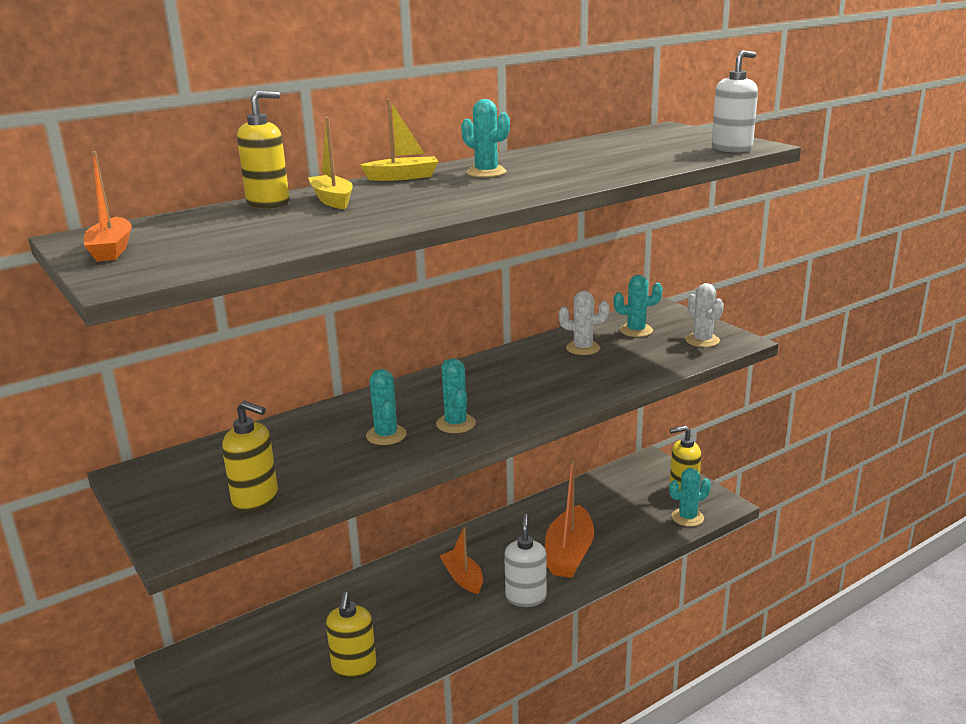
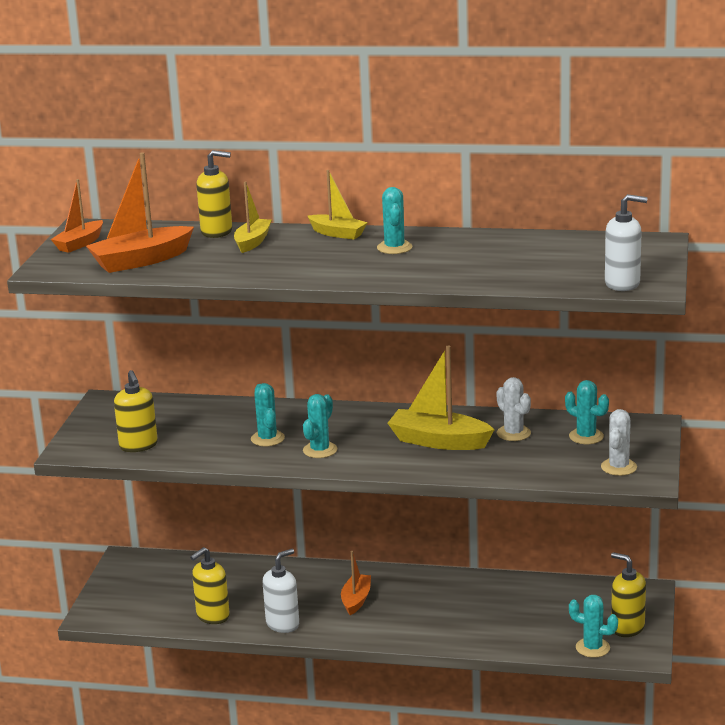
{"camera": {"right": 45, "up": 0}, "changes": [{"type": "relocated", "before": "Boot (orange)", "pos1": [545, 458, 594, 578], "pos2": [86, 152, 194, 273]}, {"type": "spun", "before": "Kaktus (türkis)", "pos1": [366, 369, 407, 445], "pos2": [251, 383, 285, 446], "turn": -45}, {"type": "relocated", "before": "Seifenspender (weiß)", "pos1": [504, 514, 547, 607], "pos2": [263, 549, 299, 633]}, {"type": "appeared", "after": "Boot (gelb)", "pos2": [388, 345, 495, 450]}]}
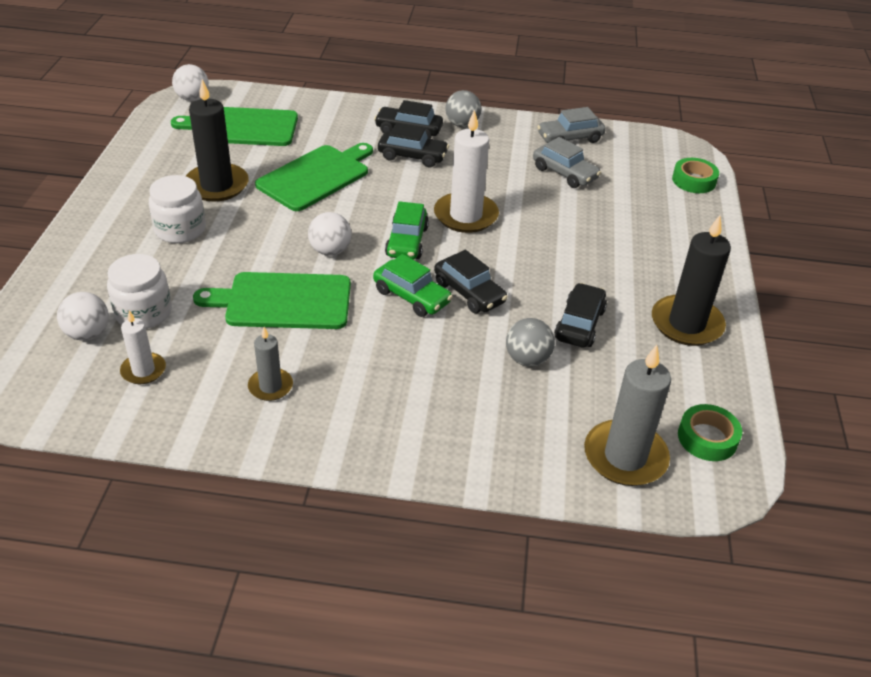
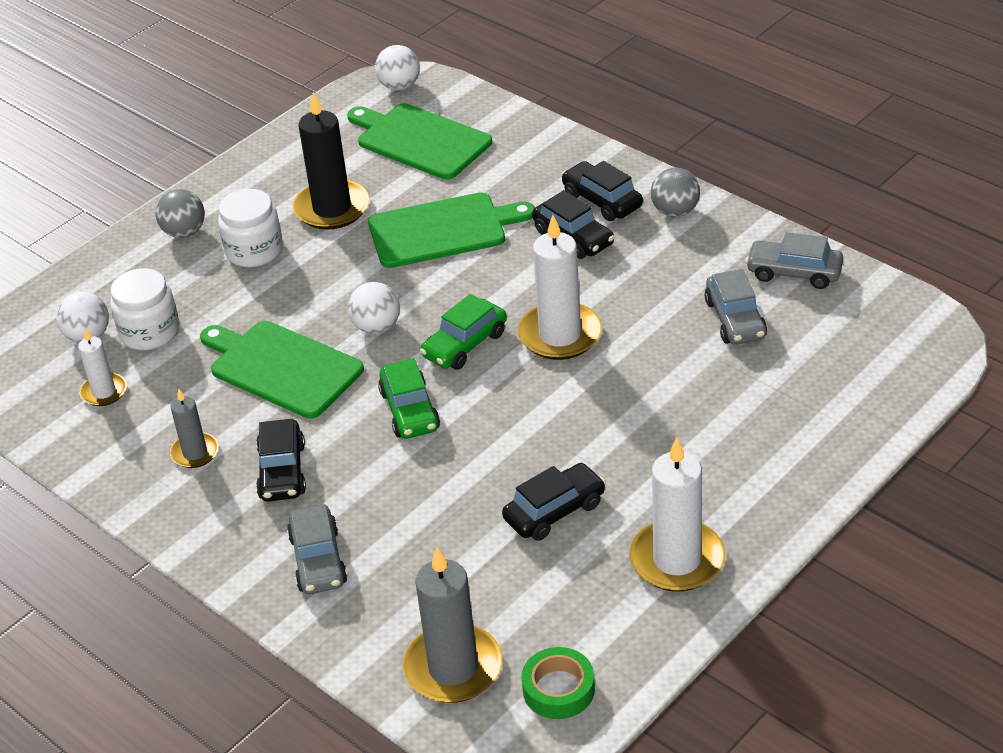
{"camera": {"right": 40, "up": 0}, "changes": [{"type": "relocated", "before": "Ball (grau)", "pos1": [506, 318, 555, 367], "pos2": [156, 189, 205, 238]}, {"type": "relocated", "before": "Auto (schwarz)", "pos1": [434, 250, 508, 313], "pos2": [256, 419, 306, 501]}, {"type": "appeared", "after": "Auto (grau)", "pos2": [287, 504, 348, 594]}, {"type": "colour", "before": "Kerze (schwarz)", "after": "Kerze (weiß)", "pos1": [652, 215, 731, 346], "pos2": [629, 437, 725, 592]}, {"type": "missing", "before": "Klebeband (grün)", "pos1": [672, 158, 719, 193]}]}
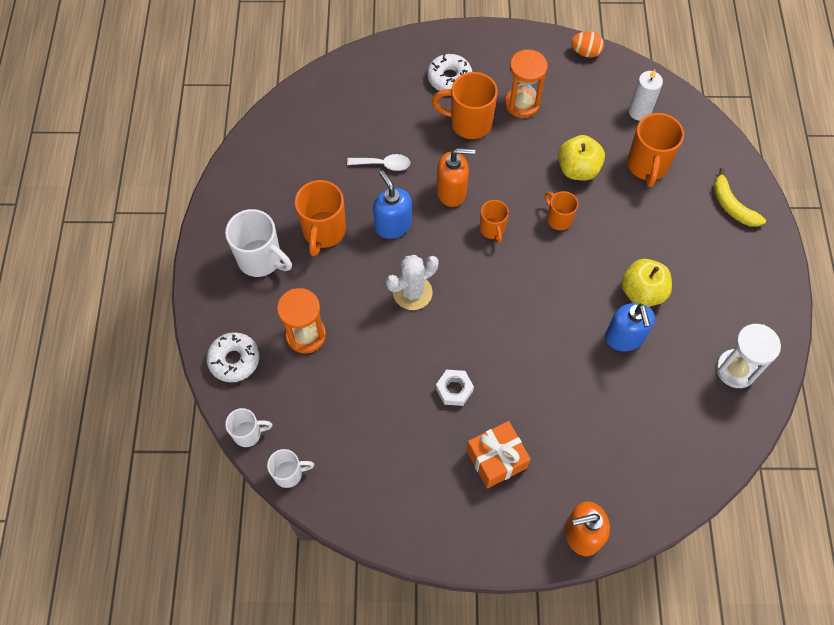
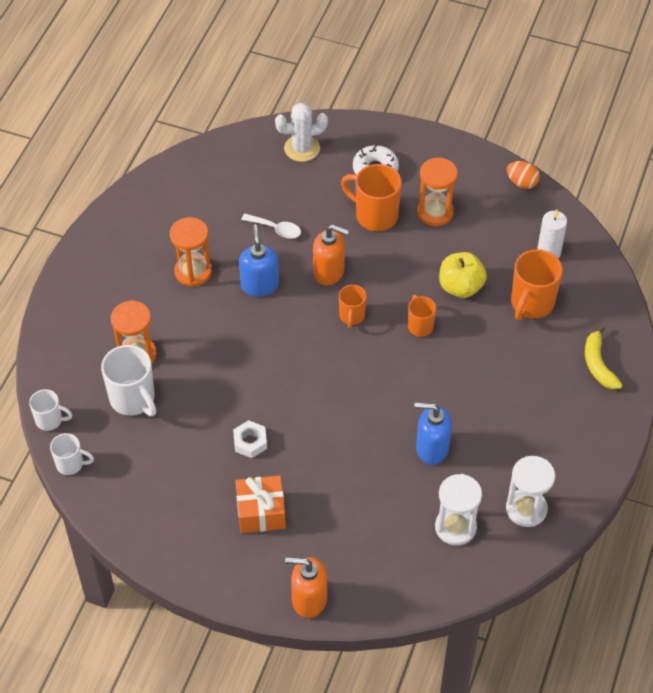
{"camera": {"right": 20, "up": -10}, "changes": [{"type": "relocated", "before": "Tasse (weiß)", "pos1": [225, 209, 292, 277], "pos2": [101, 345, 156, 416]}, {"type": "exchanged", "before": "Tasse (orange)", "after": "Sanduhr (orange)", "pos1": [295, 180, 346, 256], "pos2": [170, 217, 212, 287]}, {"type": "relocated", "before": "Kaktus (weiß)", "pos1": [386, 255, 438, 310], "pos2": [275, 103, 328, 162]}, {"type": "spun", "before": "Seifenspender (blau)", "pos1": [605, 303, 655, 351], "pos2": [414, 403, 452, 465], "turn": 90}, {"type": "appeared", "after": "Sanduhr (weiß)", "pos2": [435, 474, 482, 545]}, {"type": "missing", "before": "Donut (weiß)", "pos1": [207, 332, 259, 382]}, {"type": "missing", "before": "Apfel (gelb)", "pos1": [621, 259, 672, 307]}]}
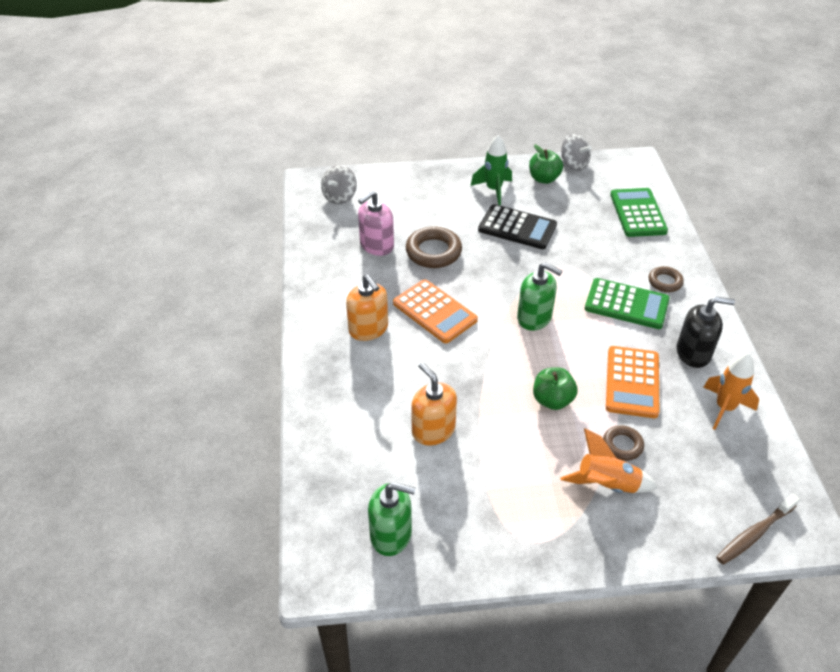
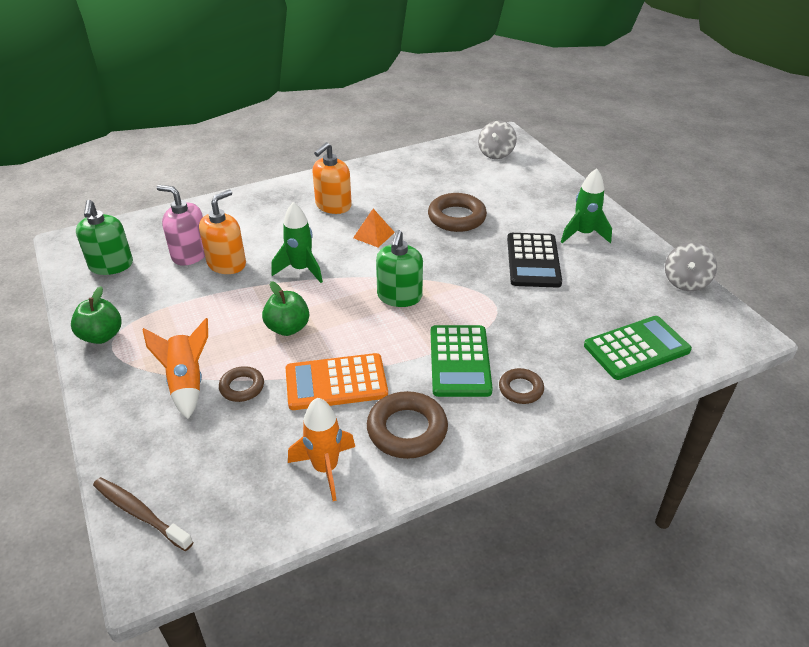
{"camera": {"right": 70, "up": -5}, "changes": [{"type": "relocated", "before": "Apfel (grün)", "pos1": [529, 145, 563, 184], "pos2": [71, 286, 122, 344]}, {"type": "relocated", "before": "Seifenspender (rosa)", "pos1": [358, 190, 394, 256], "pos2": [157, 185, 205, 265]}, {"type": "appeared", "after": "Rakete (grün)", "pos2": [271, 202, 323, 283]}, {"type": "exchanged", "before": "Taschenrechner (orange)", "after": "Pyramide (orange)", "pos1": [393, 279, 478, 343], "pos2": [353, 209, 395, 248]}, {"type": "exchanged", "before": "Seifenspender (schwarz)", "after": "Ring (braun)", "pos1": [677, 296, 735, 368], "pos2": [367, 391, 448, 459]}, {"type": "spun", "before": "Kreisel (grau)", "pos1": [321, 165, 357, 204], "pos2": [478, 121, 517, 159], "turn": -75}]}
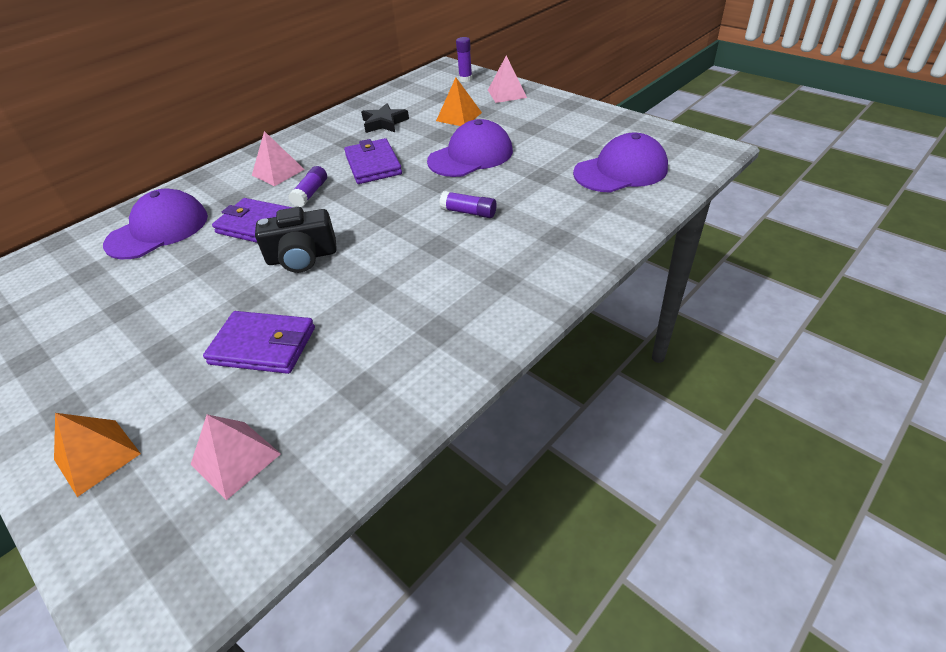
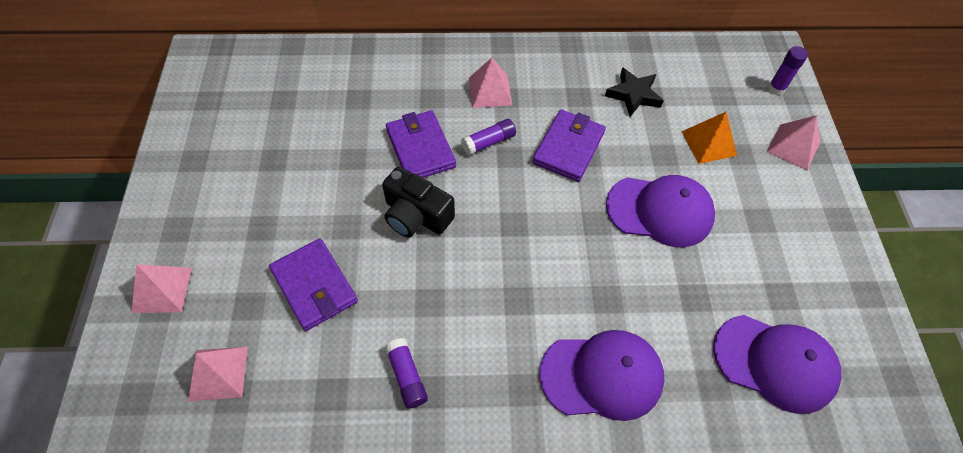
{"camera": {"right": 40, "up": 15}, "changes": [{"type": "colour", "before": "Pyramide (orange)", "after": "Pyramide (rosa)", "pos1": [54, 413, 141, 497], "pos2": [131, 264, 192, 313]}, {"type": "relocated", "before": "Klebestift (lila)", "pos1": [439, 191, 497, 218], "pos2": [385, 338, 428, 409]}, {"type": "relocated", "before": "Kappe (lila)", "pos1": [103, 189, 208, 259], "pos2": [539, 330, 665, 421]}]}
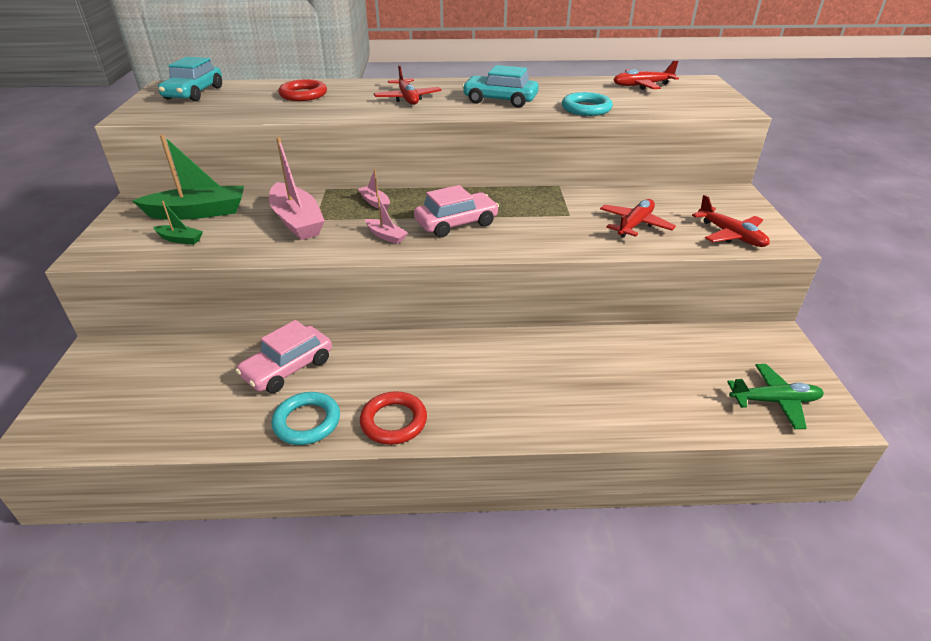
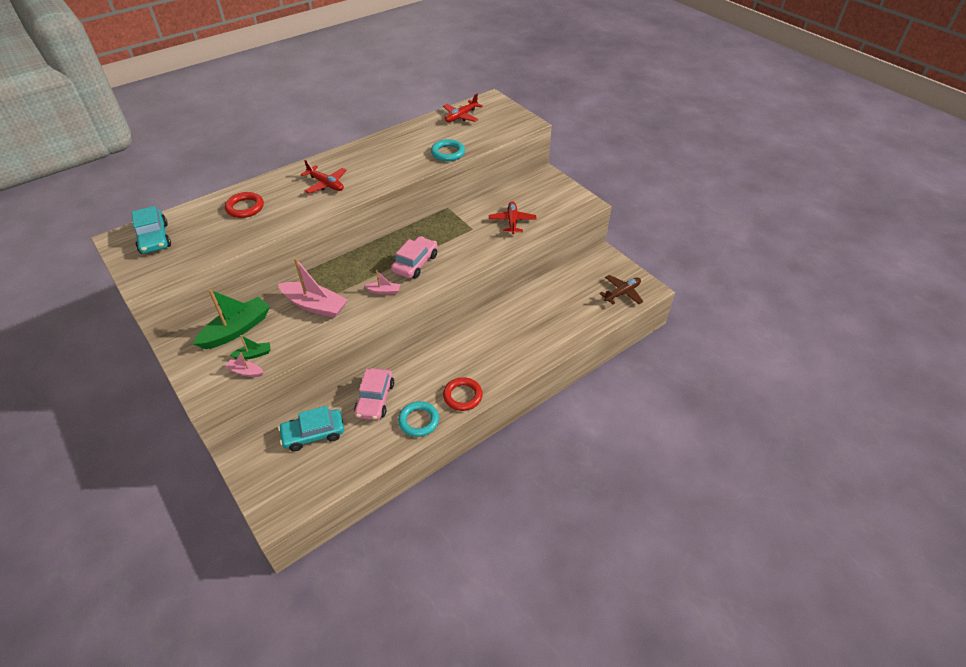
{"camera": {"right": -35, "up": 10}, "changes": [{"type": "relocated", "before": "Boot (rosa)", "pos1": [358, 169, 390, 211], "pos2": [225, 352, 264, 377]}, {"type": "relocated", "before": "Auto (türkis)", "pos1": [462, 65, 539, 108], "pos2": [278, 406, 344, 451]}, {"type": "colour", "before": "Flugzeug (grün)", "after": "Flugzeug (braun)", "pos1": [727, 364, 824, 429], "pos2": [599, 275, 643, 304]}, {"type": "missing", "before": "Flugzeug (rot)", "pos1": [692, 195, 770, 247]}]}
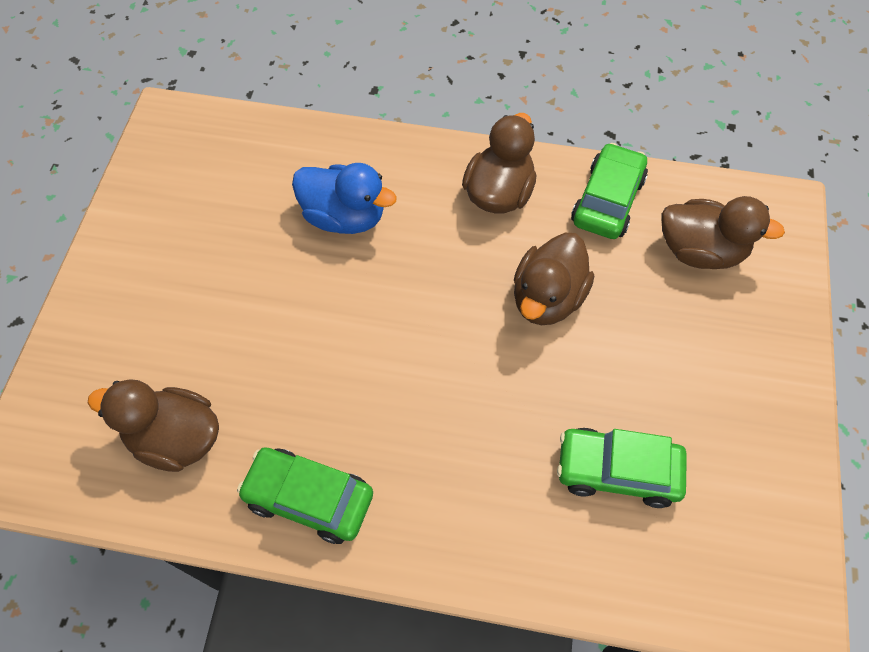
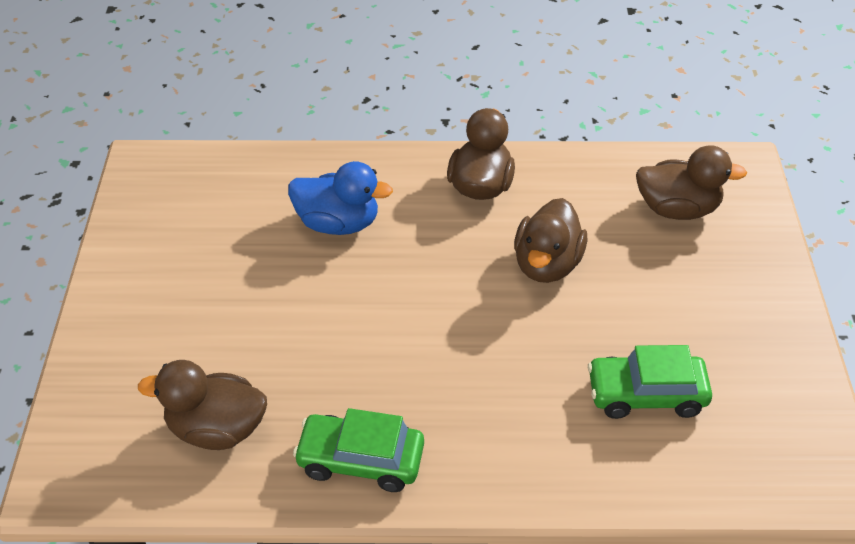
{"camera": {"right": -10, "up": -15}, "changes": [{"type": "missing", "before": "Auto (grün)", "pos1": [571, 143, 648, 239]}]}
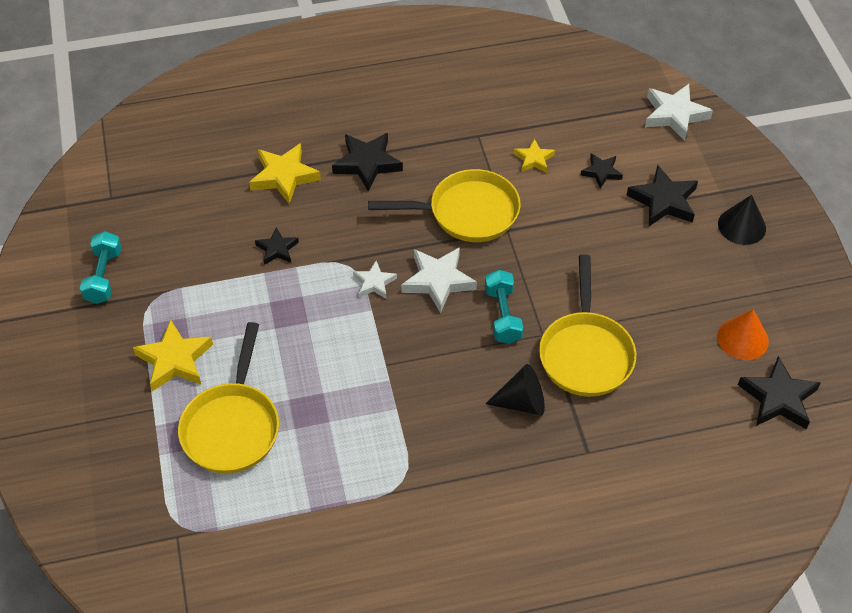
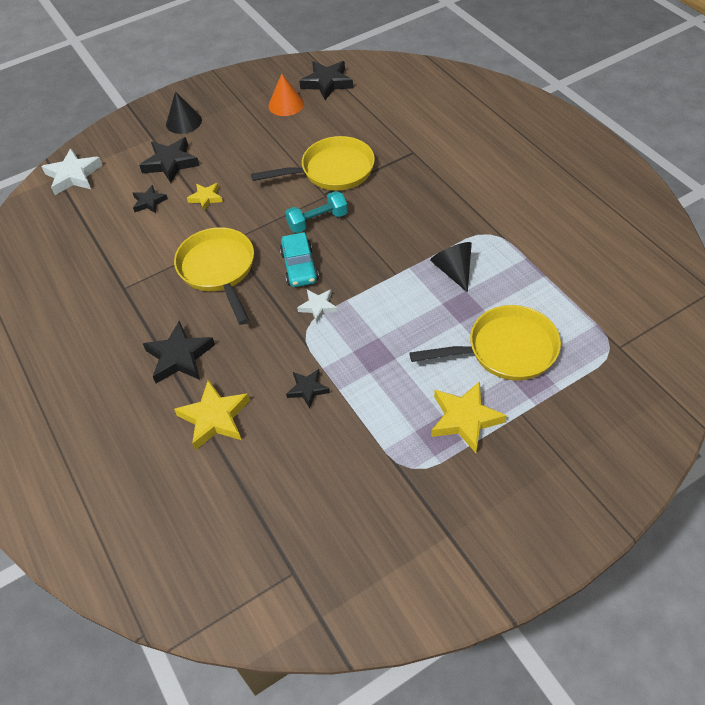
{"camera": {"right": -105, "up": 0}, "changes": [{"type": "relocated", "before": "Stern (gelb)", "pos1": [514, 139, 555, 173], "pos2": [187, 183, 223, 211]}, {"type": "exchanged", "before": "Stern (weiß)", "after": "Auto (türkis)", "pos1": [401, 247, 477, 313], "pos2": [280, 232, 319, 287]}, {"type": "relocated", "before": "Kegel (schwarz)", "pos1": [486, 364, 545, 415], "pos2": [430, 242, 472, 293]}, {"type": "missing", "before": "Hantel (türkis)", "pos1": [80, 231, 122, 304]}]}
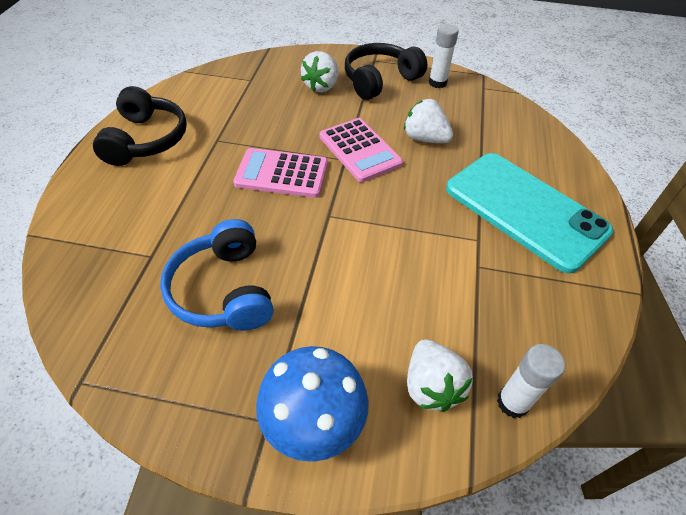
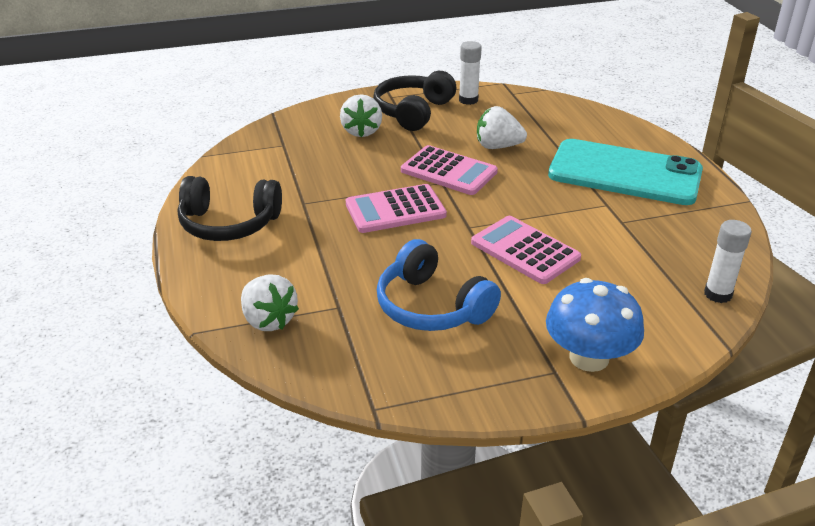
{"camera": {"right": -25, "up": -15}, "changes": [{"type": "spun", "before": "Kopfhörer (schwarz)", "pos1": [93, 86, 187, 166], "pos2": [178, 176, 282, 241], "turn": 120}, {"type": "relocated", "before": "Erdbeere (weiß)", "pos1": [407, 339, 473, 412], "pos2": [241, 274, 299, 331]}, {"type": "appeared", "after": "Taschenrechner (rosa)", "pos2": [471, 216, 581, 284]}]}
